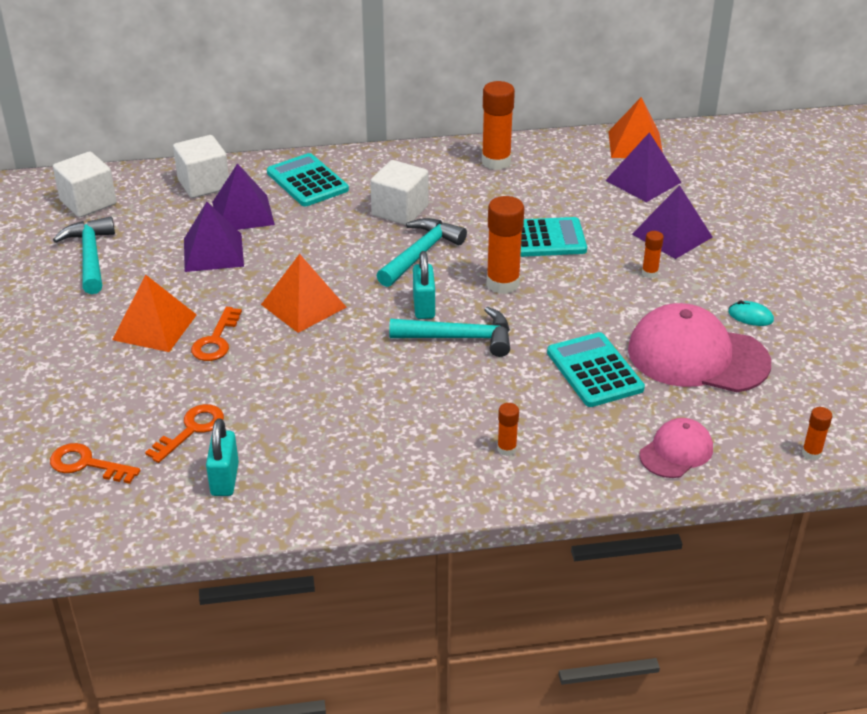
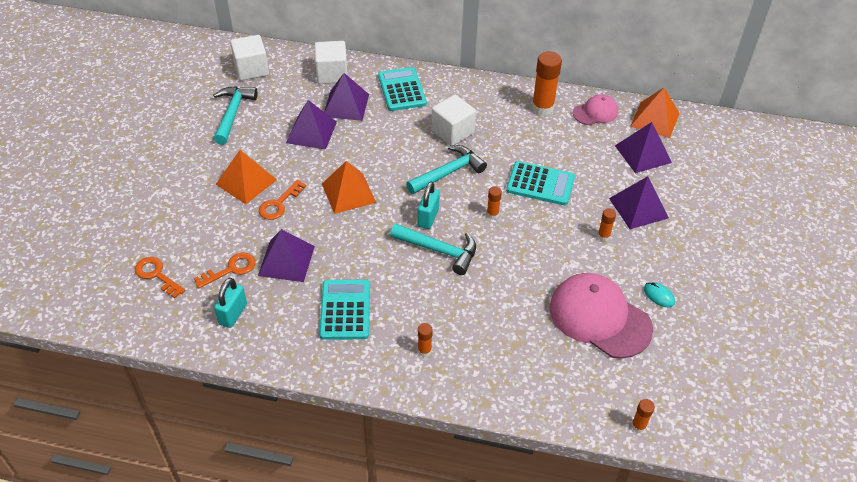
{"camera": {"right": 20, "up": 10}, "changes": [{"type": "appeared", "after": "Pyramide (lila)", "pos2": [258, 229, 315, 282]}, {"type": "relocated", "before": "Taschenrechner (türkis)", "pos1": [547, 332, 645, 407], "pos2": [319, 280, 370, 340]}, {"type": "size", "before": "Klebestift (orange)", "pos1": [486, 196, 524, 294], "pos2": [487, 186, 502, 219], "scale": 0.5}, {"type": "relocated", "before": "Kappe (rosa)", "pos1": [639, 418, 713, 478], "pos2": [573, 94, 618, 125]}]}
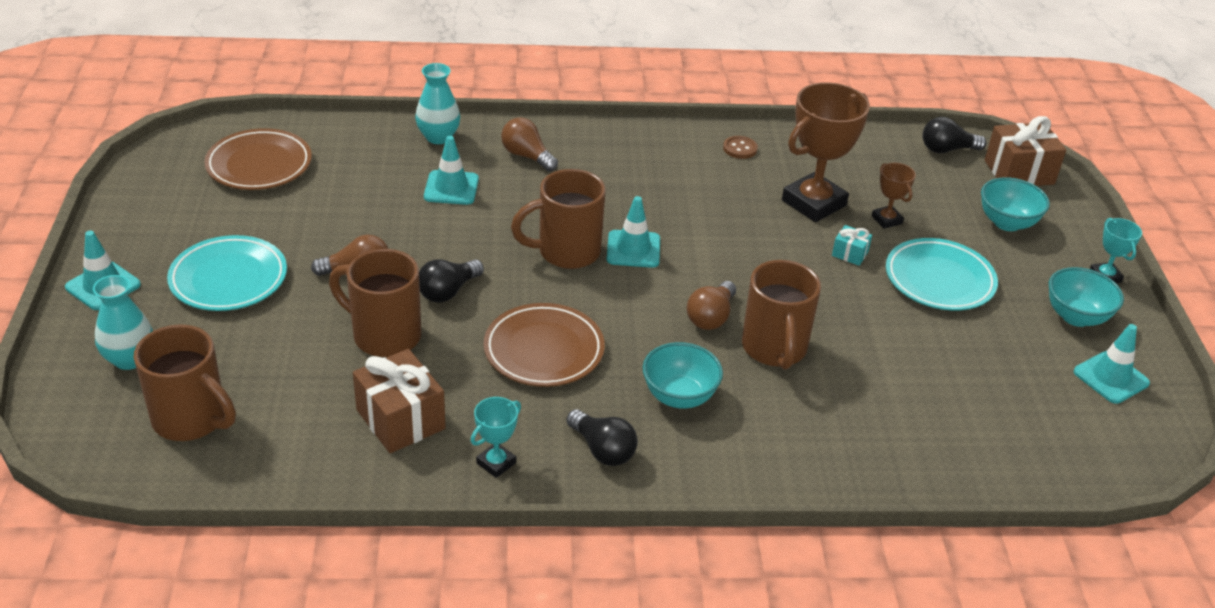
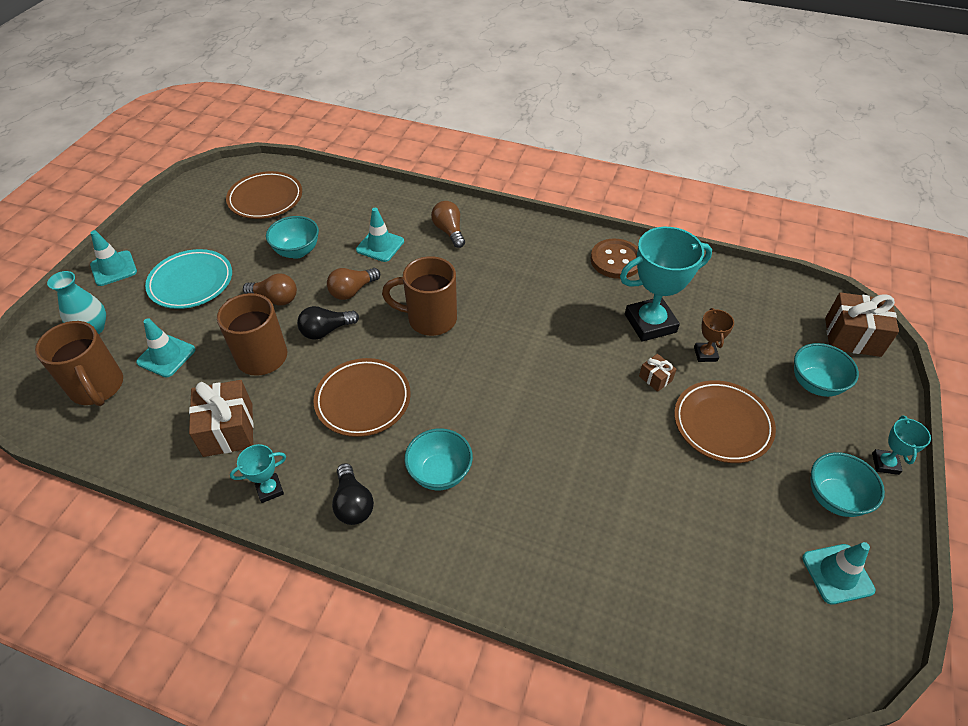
{"camera": {"right": 25, "up": 10}, "changes": [{"type": "relocated", "before": "Leitkegel (türkis)", "pos1": [607, 196, 660, 268], "pos2": [136, 318, 195, 377]}, {"type": "appeared", "after": "Schüssel (türkis)", "pos2": [266, 216, 319, 259]}, {"type": "relocated", "before": "Glühbirne (braun)", "pos1": [687, 281, 736, 330], "pos2": [327, 268, 380, 300]}, {"type": "size", "before": "Knopf (braun)", "pos1": [723, 136, 758, 159], "pos2": [591, 239, 638, 279], "scale": 1.84}, {"type": "colour", "before": "Pokal (braun)", "after": "Pokal (türkis)", "pos1": [782, 82, 870, 222], "pos2": [620, 227, 712, 342]}, {"type": "colour", "before": "Geschenk (türkis)", "after": "Geschenk (braun)", "pos1": [832, 225, 872, 266], "pos2": [639, 354, 677, 392]}, {"type": "colour", "before": "Teller (türkis)", "after": "Teller (braun)", "pos1": [886, 238, 998, 311], "pos2": [674, 380, 776, 463]}, {"type": "missing", "before": "Vase (türkis)", "pos1": [415, 63, 460, 144]}, {"type": "missing", "before": "Tasse (braun)", "pos1": [742, 260, 821, 370]}, {"type": "missing", "before": "Glühbirne (schwarz)", "pos1": [922, 117, 986, 153]}]}
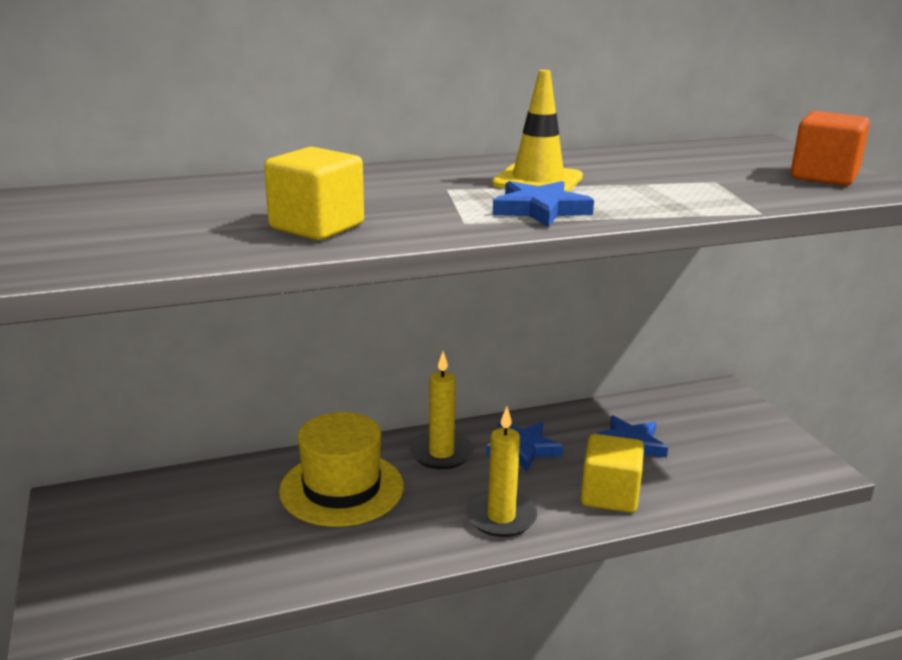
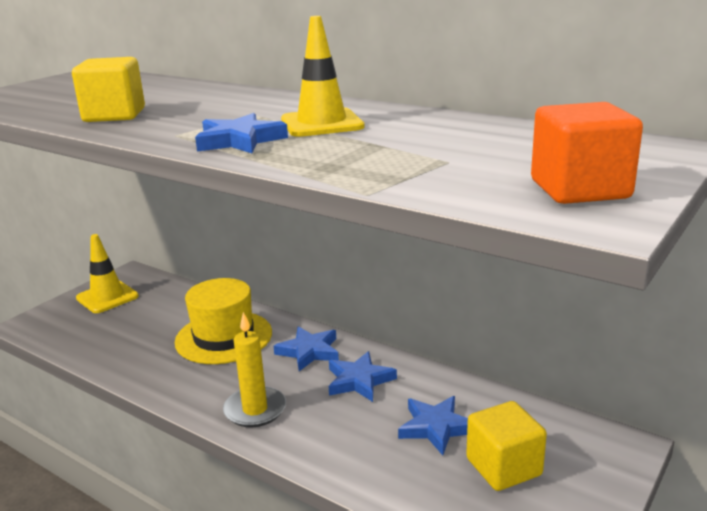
{"camera": {"right": 55, "up": 0}, "changes": [{"type": "appeared", "after": "Leitkegel (gelb)", "pos2": [76, 234, 139, 313]}, {"type": "exchanged", "before": "Kerze (gelb)", "after": "Stern (blau)", "pos1": [410, 351, 474, 469], "pos2": [273, 326, 339, 371]}, {"type": "relocated", "before": "Kubus (gelb)", "pos1": [581, 434, 644, 513], "pos2": [466, 401, 547, 491]}]}
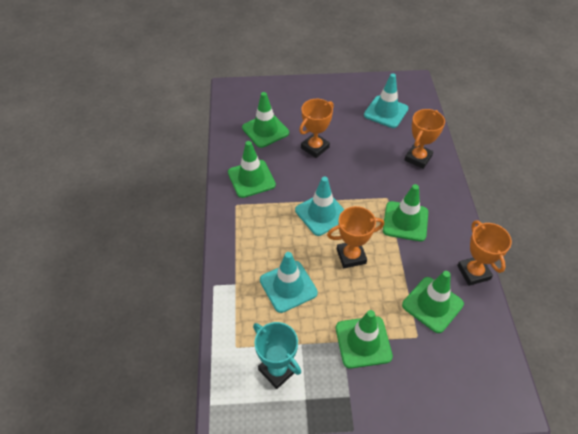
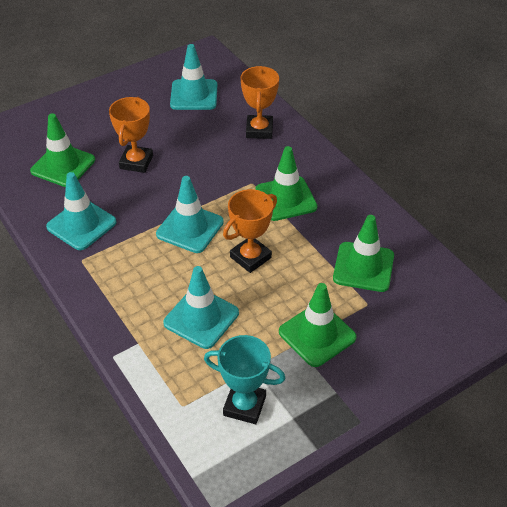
{"camera": {"right": -30, "up": -5}, "changes": [{"type": "colour", "before": "Leitkegel (grün)", "after": "Leitkegel (türkis)", "pos1": [228, 141, 276, 198], "pos2": [46, 172, 116, 250]}, {"type": "missing", "before": "Pokal (orange)", "pos1": [457, 220, 512, 286]}]}
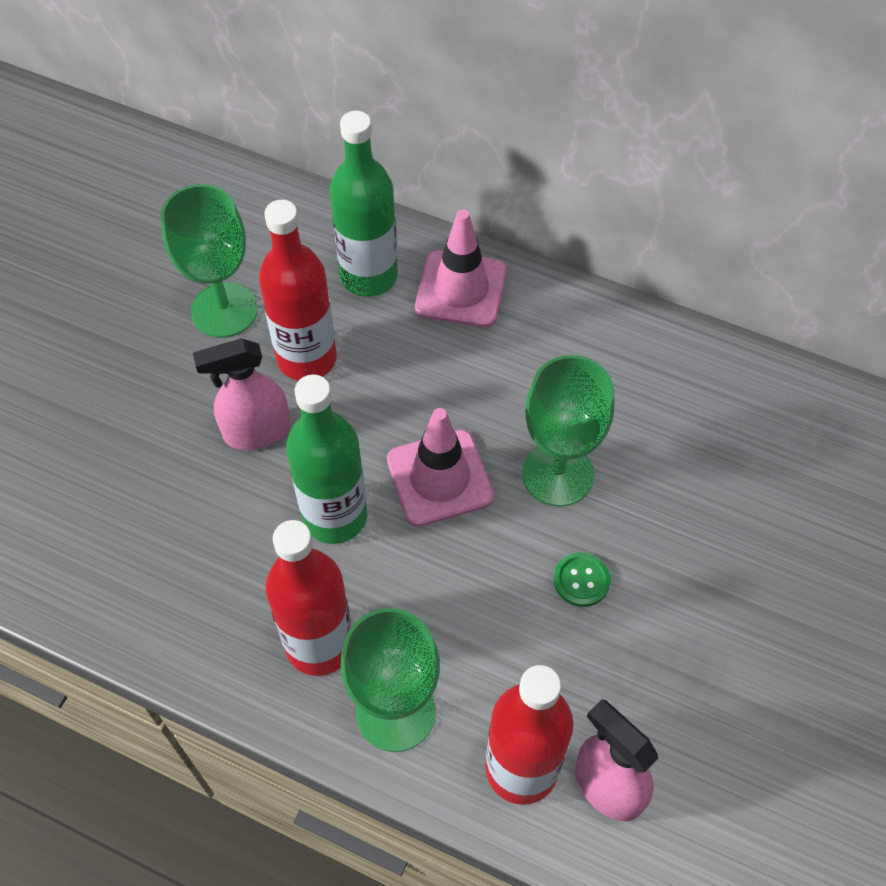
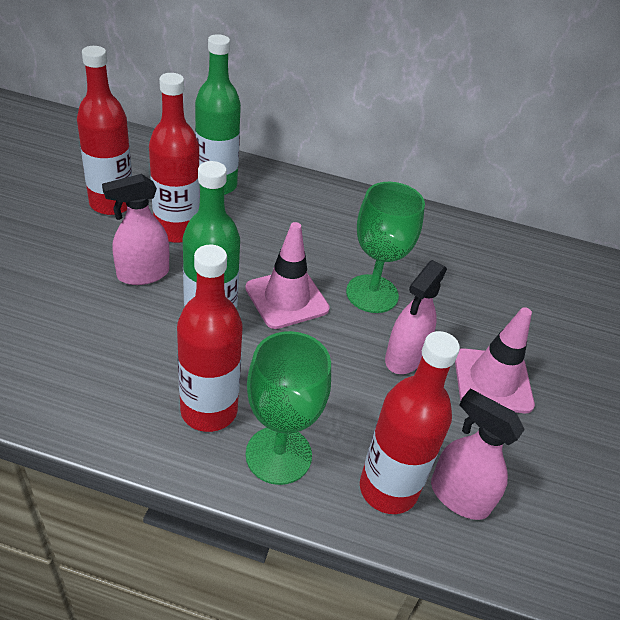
{"camera": {"right": -15, "up": -15}, "changes": [{"type": "exchanged", "before": "Kelch (grün)", "after": "Flasche (rot)", "pos1": [161, 184, 258, 338], "pos2": [77, 46, 132, 215]}, {"type": "exchanged", "before": "Knopf (grün)", "after": "Sprühflasche (rosa)", "pos1": [554, 552, 611, 607], "pos2": [385, 260, 447, 374]}, {"type": "relocated", "before": "Leitkegel (rosa)", "pos1": [415, 209, 507, 327], "pos2": [455, 307, 535, 413]}]}
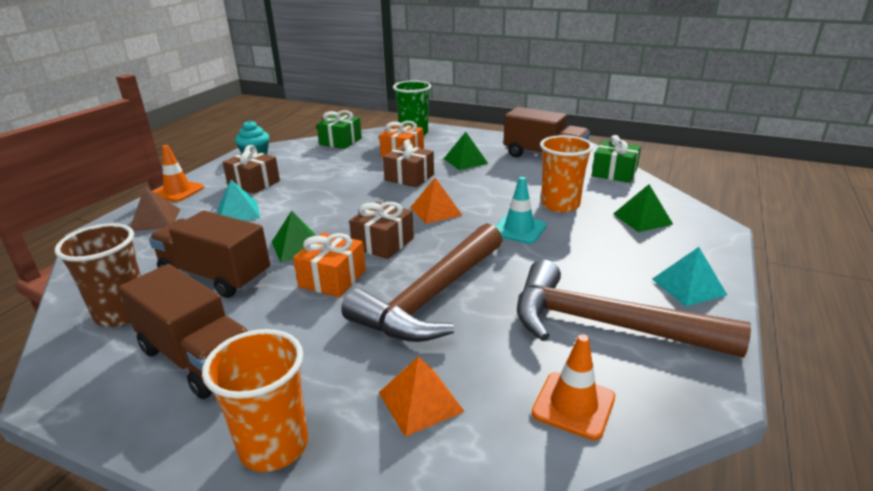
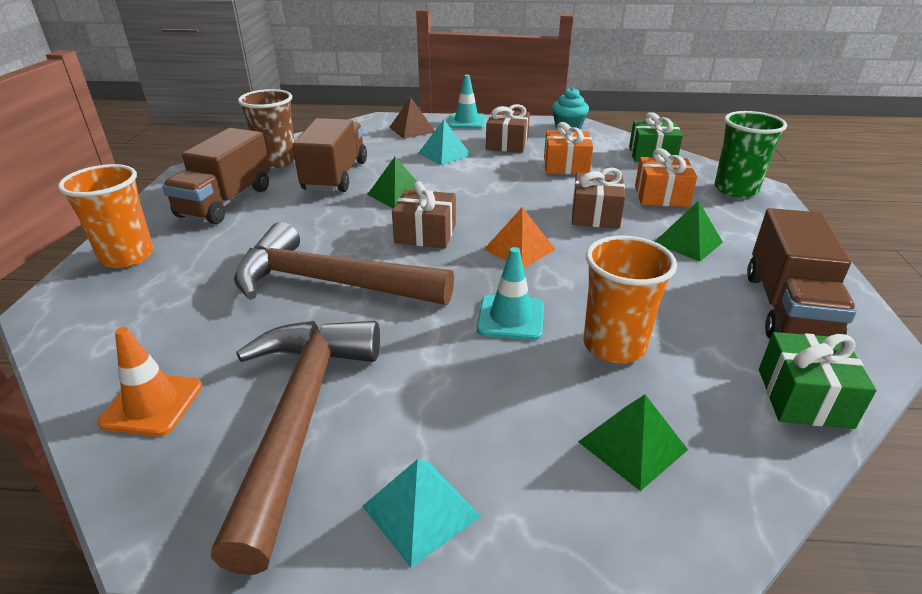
{"camera": {"right": 70, "up": 5}, "changes": [{"type": "colour", "before": "Leitkegel (orange)", "after": "Leitkegel (türkis)", "pos1": [153, 145, 204, 202], "pos2": [448, 75, 486, 129]}, {"type": "relocated", "before": "Geschenk (orange)", "pos1": [293, 233, 366, 297], "pos2": [544, 122, 593, 174]}, {"type": "missing", "before": "Pyramide (orange)", "pos1": [379, 356, 465, 437]}]}
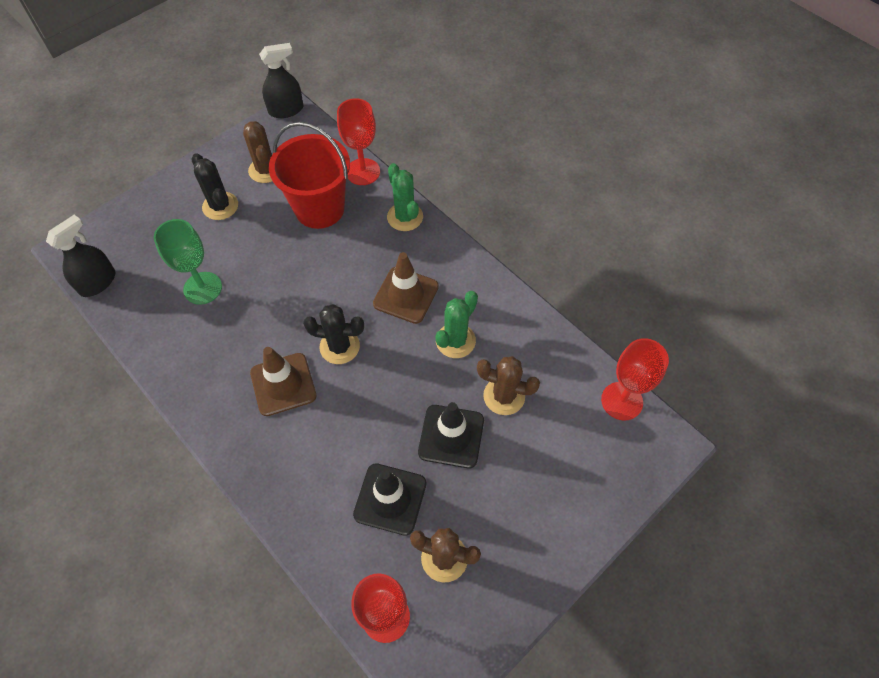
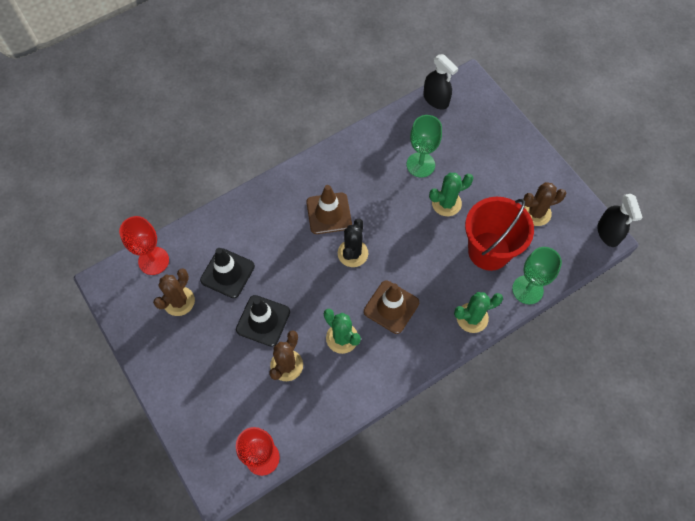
{"camera": {"right": 100, "up": 5}, "changes": [{"type": "appeared", "after": "Kaktus (grün)", "pos2": [429, 173, 473, 216]}, {"type": "colour", "before": "Kelch (rot)", "after": "Kelch (grün)", "pos1": [337, 98, 380, 185], "pos2": [512, 247, 562, 304]}, {"type": "missing", "before": "Kaktus (schwarz)", "pos1": [192, 153, 238, 220]}]}
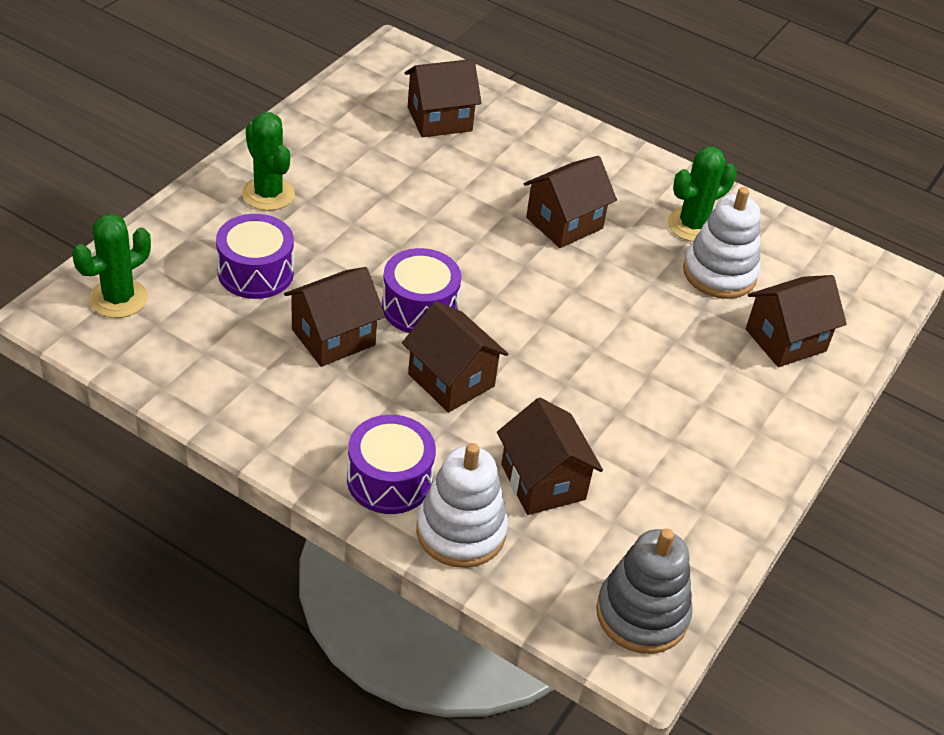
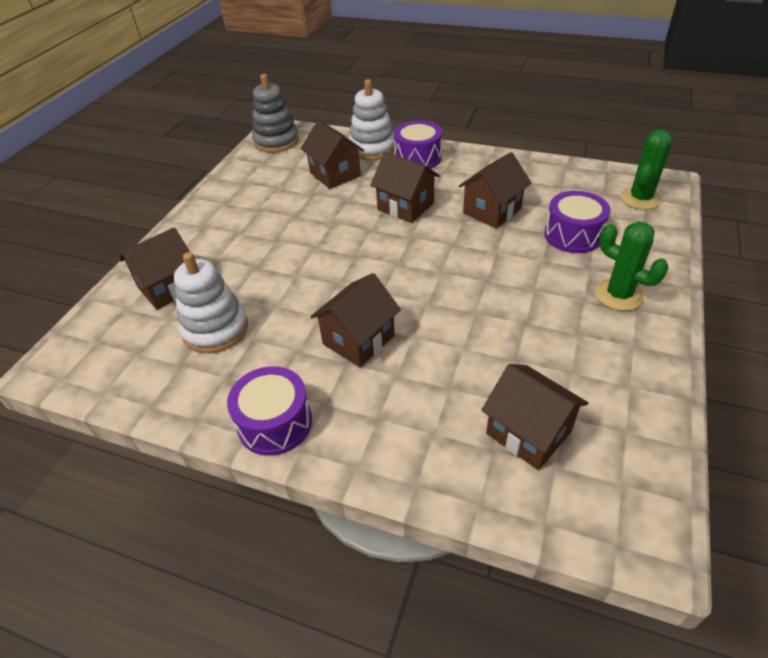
{"camera": {"right": 175, "up": 0}, "changes": [{"type": "relocated", "before": "Trommel (lila)", "pos1": [382, 248, 461, 333], "pos2": [227, 366, 312, 456]}, {"type": "spun", "before": "Haus (braun)", "pos1": [405, 59, 482, 137], "pos2": [482, 364, 588, 470], "turn": 75}, {"type": "missing", "before": "Kaktus (grün)", "pos1": [668, 146, 737, 242]}]}
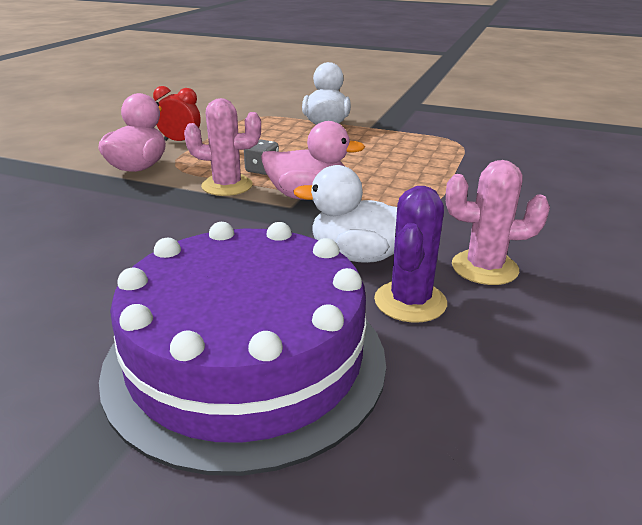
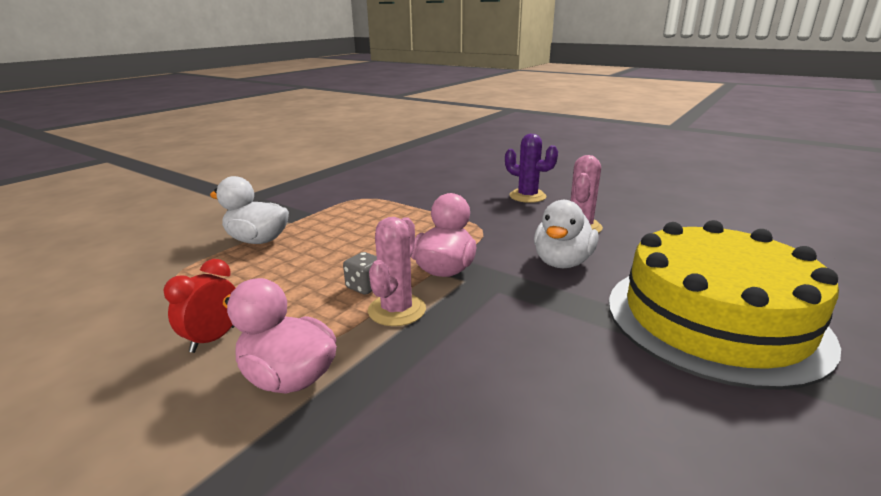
{"camera": {"right": -75, "up": -5}, "changes": [{"type": "relocated", "before": "Kaktus (lila)", "pos1": [374, 186, 447, 323], "pos2": [505, 134, 558, 203]}, {"type": "colour", "before": "Kuchen (lila)", "after": "Kuchen (gelb)", "pos1": [99, 222, 386, 476], "pos2": [609, 220, 841, 390]}]}
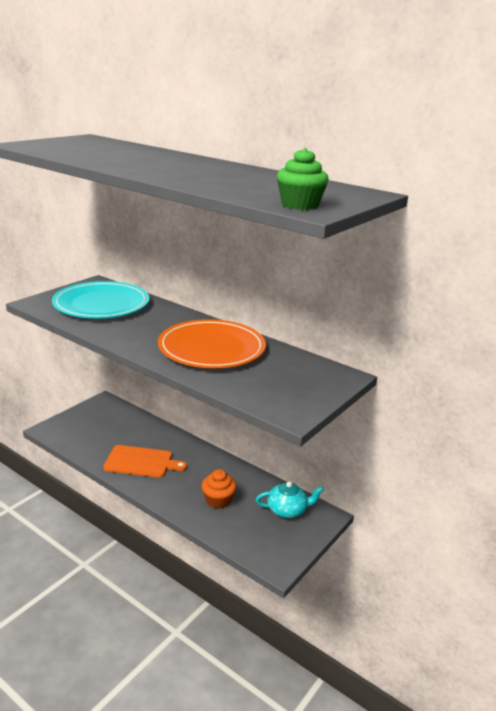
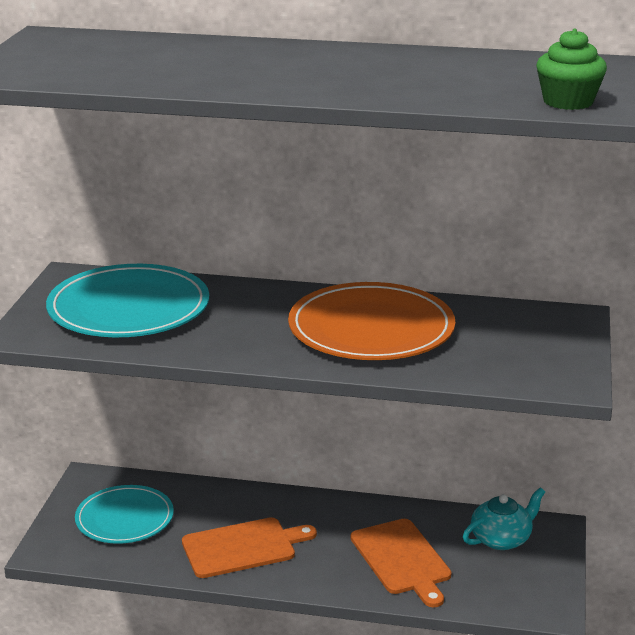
{"camera": {"right": -25, "up": 0}, "changes": [{"type": "appeared", "after": "Teller (türkis)", "pos2": [75, 485, 174, 544]}, {"type": "exchanged", "before": "Muffin (orange)", "after": "Schneidebrett (orange)", "pos1": [202, 469, 237, 509], "pos2": [351, 519, 451, 607]}]}
